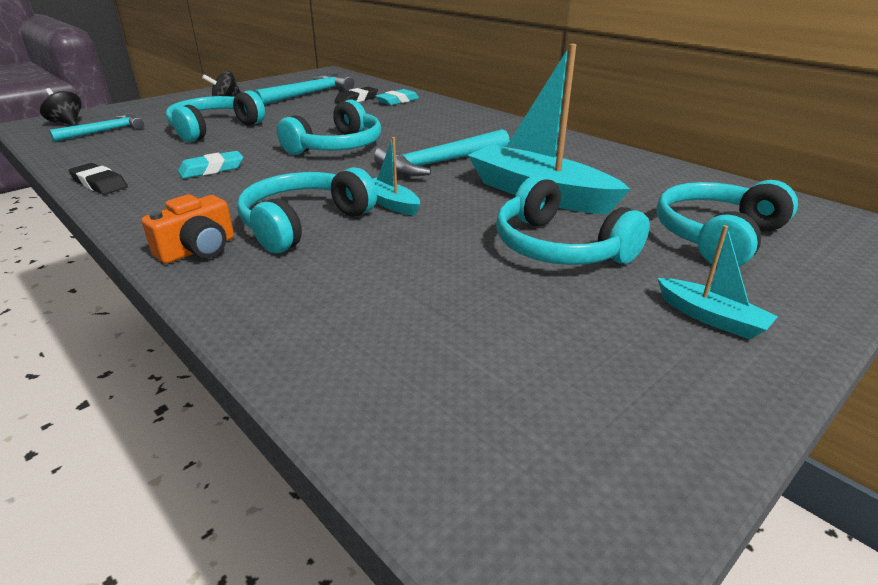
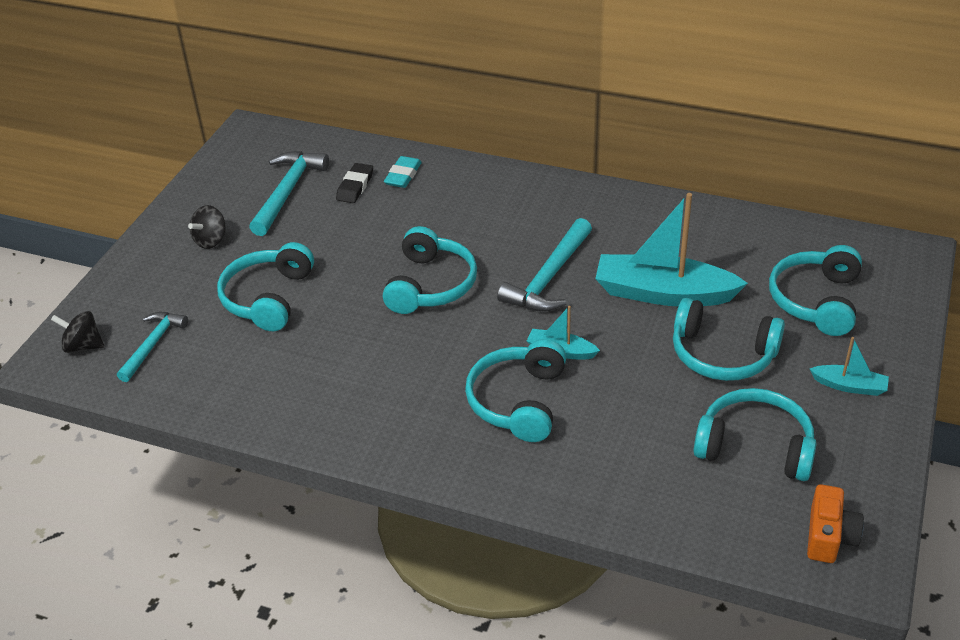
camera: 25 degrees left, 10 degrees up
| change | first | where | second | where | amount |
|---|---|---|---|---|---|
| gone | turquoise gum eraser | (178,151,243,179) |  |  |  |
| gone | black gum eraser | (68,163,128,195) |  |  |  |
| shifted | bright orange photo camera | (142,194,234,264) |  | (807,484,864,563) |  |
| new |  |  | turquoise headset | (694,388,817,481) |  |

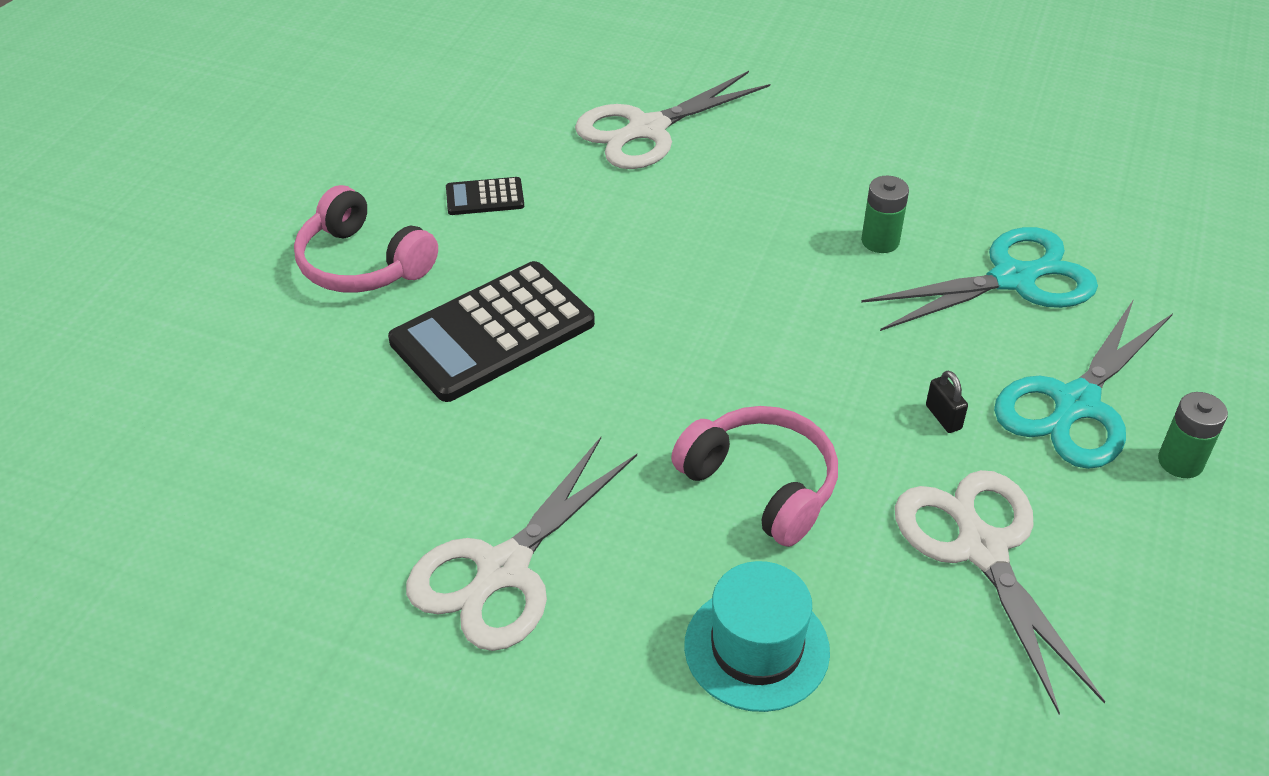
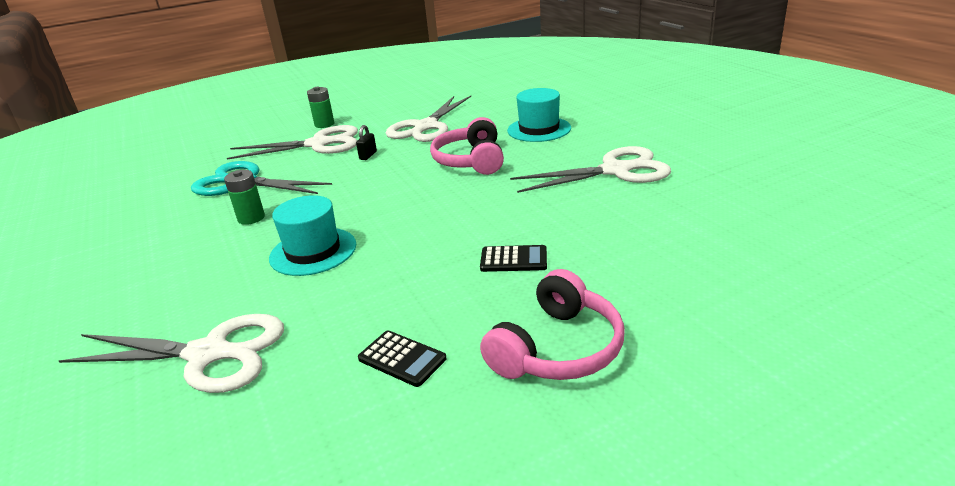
camera: 135 degrees left, 15 degrees down
| change | first | where | second | where | amount |
|---|---|---|---|---|---|
| rotated | rosy headset | (294,185,438,293) |  | (480,269,625,380) | 45 degrees clockwise |
| scaled | black calculator | (388,261,595,402) |  | (480,245,547,272) | x0.46 |
| repainted | turquoise shears | (994,299,1173,469) | white shears | (227,125,358,160) |  |
| new |  |  | turquoise hat | (269,195,356,276) |  |

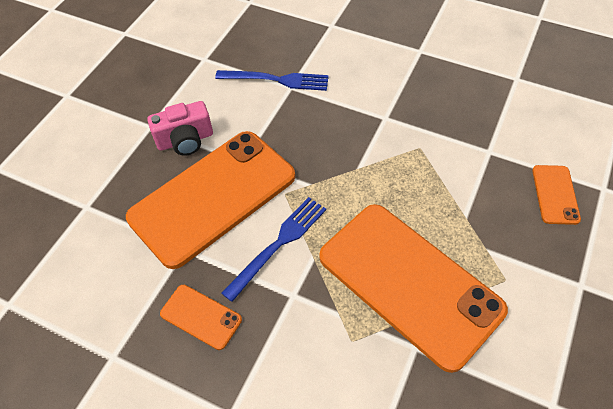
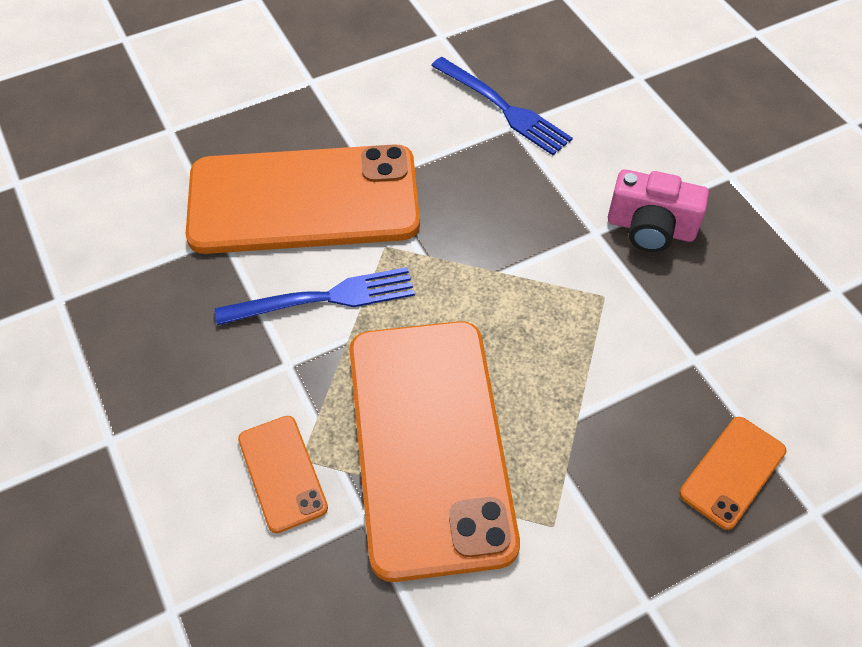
camera: 35 degrees right, 0 degrees up
| change | first | where | second | where | amount |
|---|---|---|---|---|---|
| shifted | rosy photo camera | (147,101,213,156) |  | (608,169,709,252) |  |
| shifted | bright orange smartphone | (160,285,242,350) |  | (238,416,328,533) |  |

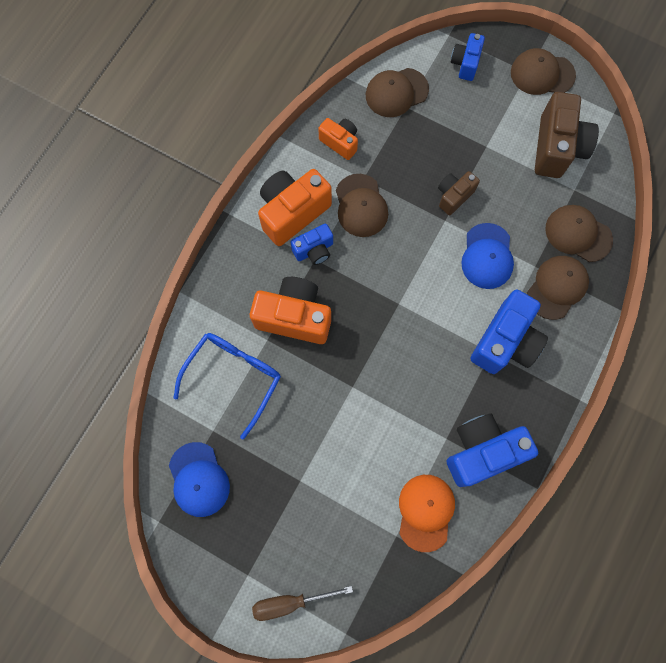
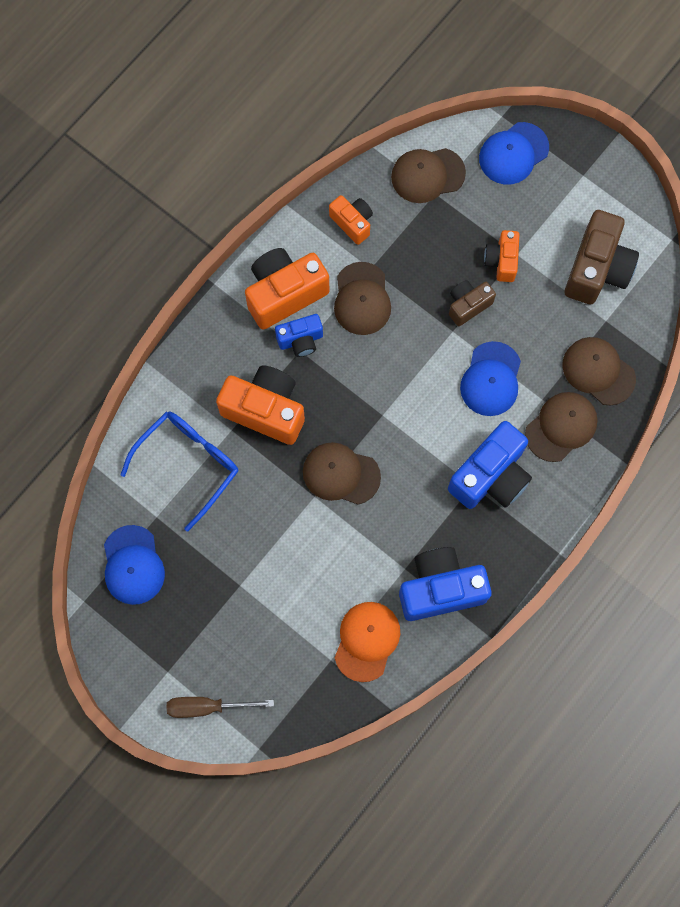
camera: 10 degrees right, 0 degrees up
| change | first | where | second | where | amount |
|---|---|---|---|---|---|
| swapped | royal blue photo camera | (451,33,485,81) | royal blue cap | (479,122,549,184) |  |
| shifted | dark brown cap | (511,48,576,95) |  | (303,442,381,505) |  |
| new |  |  | bright orange photo camera | (484,230,520,282) |  |

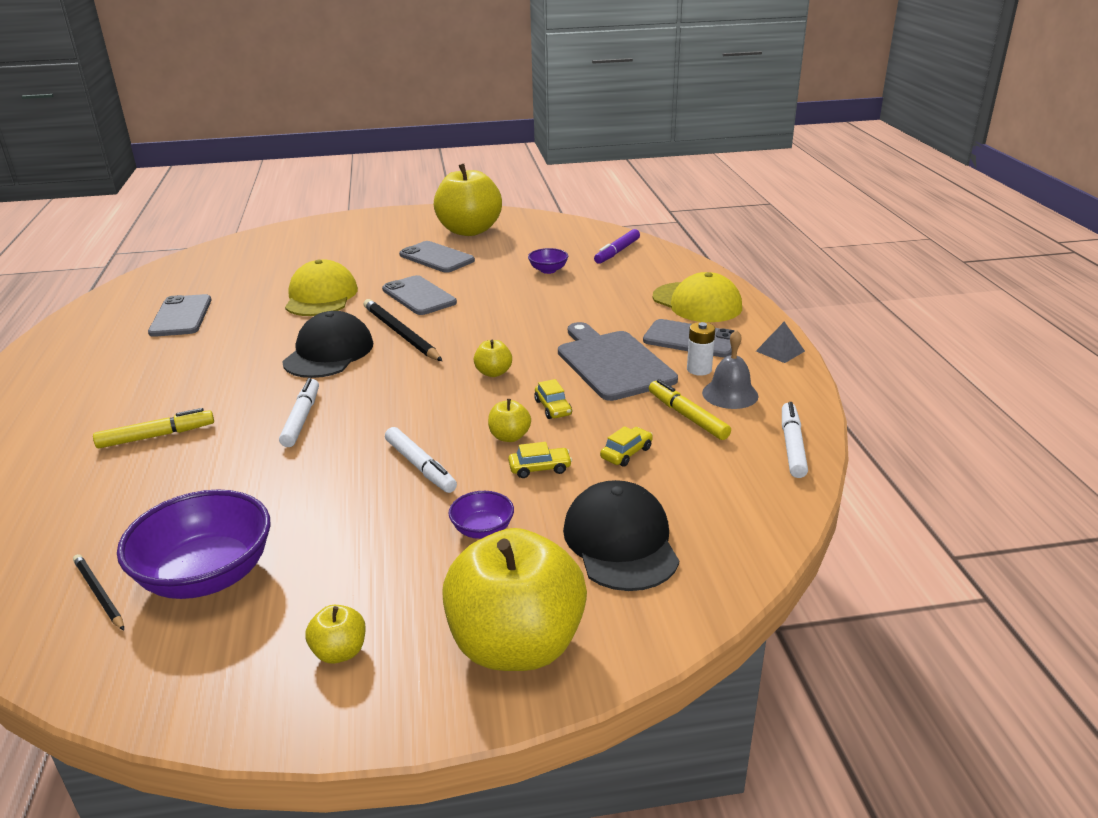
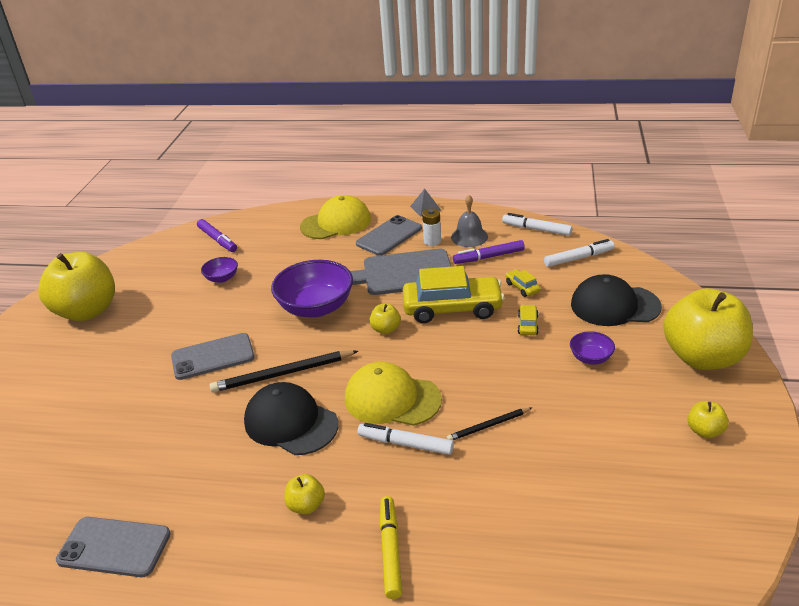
camera: 70 degrees left, 5 degrees up
| change | first | where | second | where | amount |
|---|---|---|---|---|---|
| gone | grey smartphone | (399,241,475,273) |  |  |  |
| shifted | bright yellow cap | (285,259,358,316) |  | (345,362,442,426) |  |
| scaled | bright yellow toy car | (534,379,572,419) |  | (403,266,505,323) | x2.38 |
| repainted | bright yellow marker pen | (649,379,731,440) | violet marker pen | (453,240,525,264) |  |
| shifted | bright yellow apple | (488,399,531,442) |  | (284,474,325,514) |  |
| shifted | white marker pen | (385,427,457,493) |  | (544,239,615,267) |  |
| shifted | violet serving bowl | (117,489,270,599) |  | (271,260,353,318) |  |
| shifted | black wooden pencil | (73,554,124,630) |  | (447,408,532,440) |  |

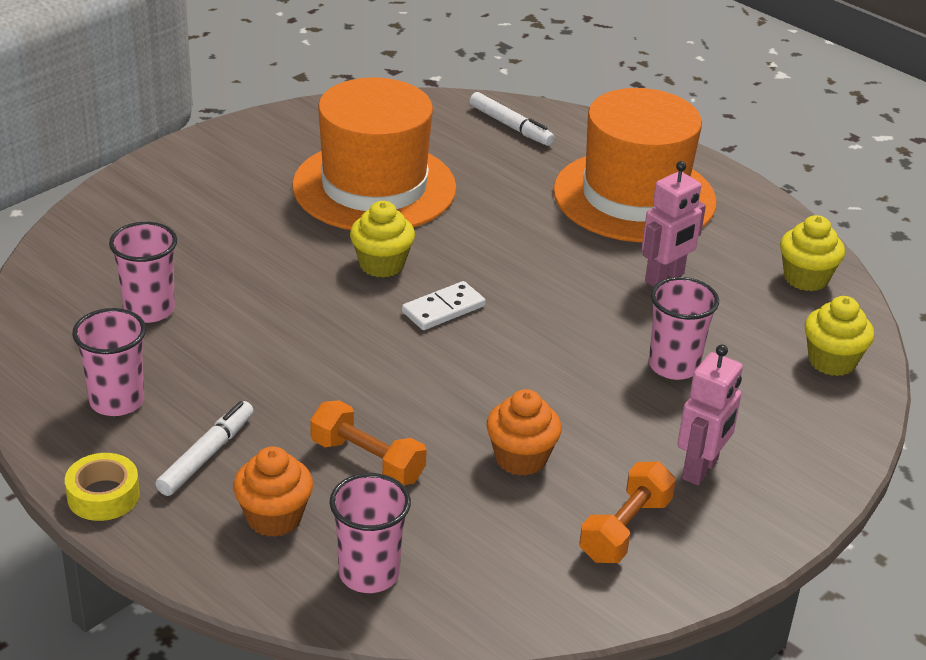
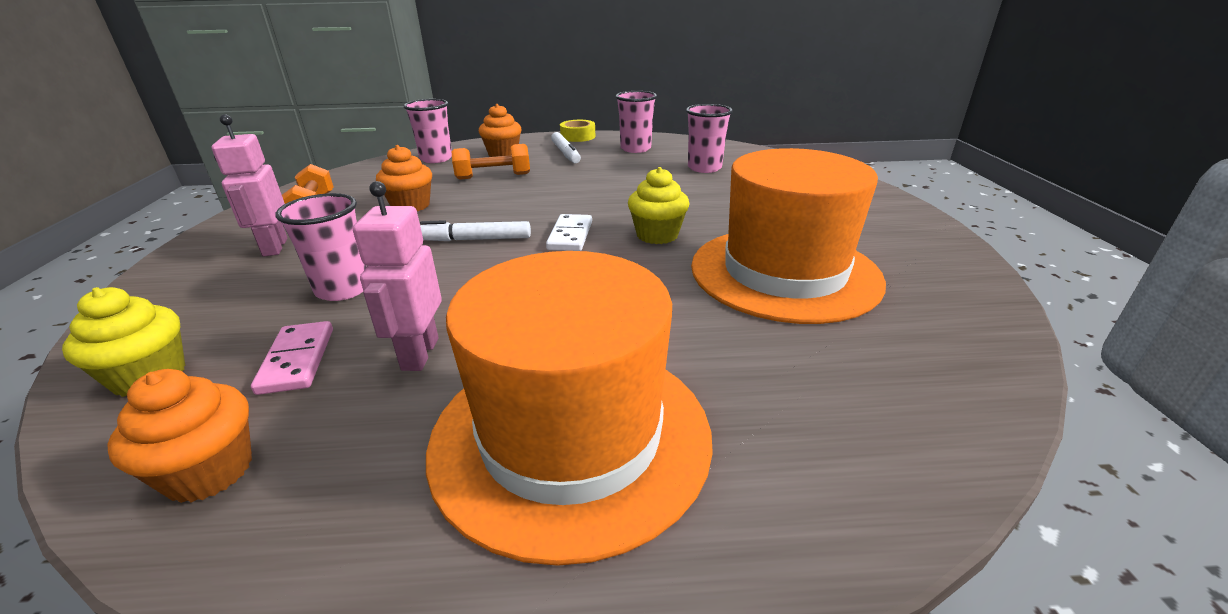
camera: 135 degrees right, 5 degrees down
| change | first | where | second | where | amount |
|---|---|---|---|---|---|
| shifted | white marker pen | (470,92,555,146) |  | (420,220,531,241) |  |
| repainted | bright yellow fairy cake | (780,215,845,291) | bright orange fairy cake | (107,369,252,503) |  |
| new |  |  | rosy domino piece | (251,321,333,395) |  |

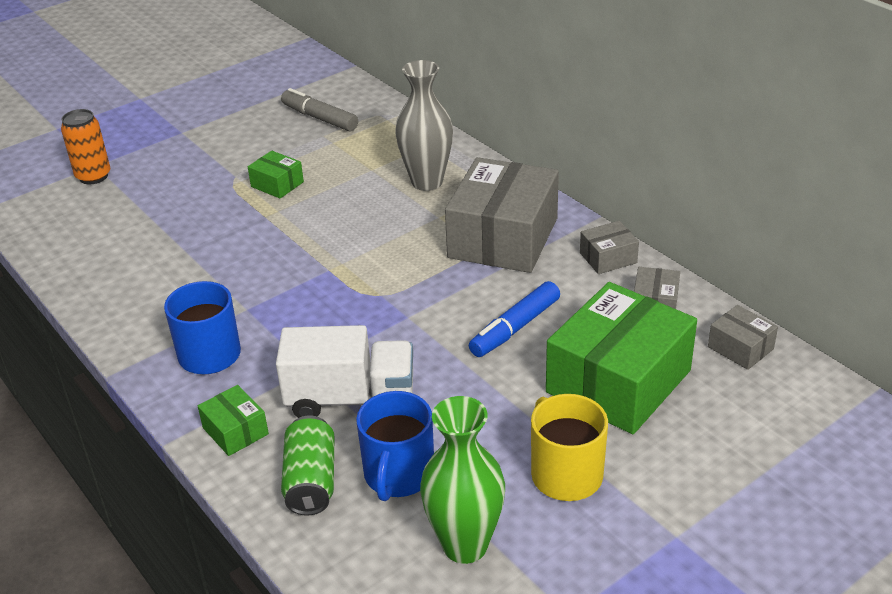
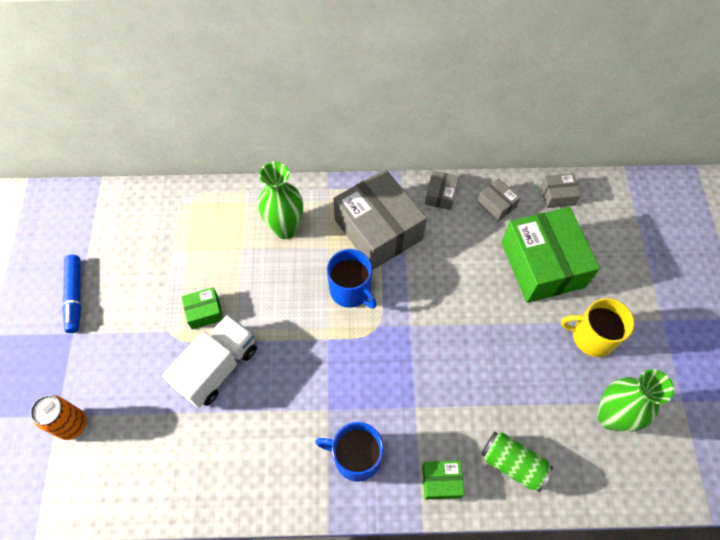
camera: 55 degrees left, 25 degrees up
| change | first | where | second | where | amount |
|---|---|---|---|---|---|
| repainted | grey vase | (395,60,453,191) | green vase | (258,162,303,239) |  |
| gone | grey marker pen | (281,88,358,131) |  |  |  |
| shifted | royal blue marker pen | (469,281,560,357) |  | (62,255,81,333) |  |
| shifted | white truck | (276,325,413,418) |  | (163,314,257,408) |  |
| shifted | royal blue tea mug | (356,391,434,501) |  | (327,249,377,309) |  |

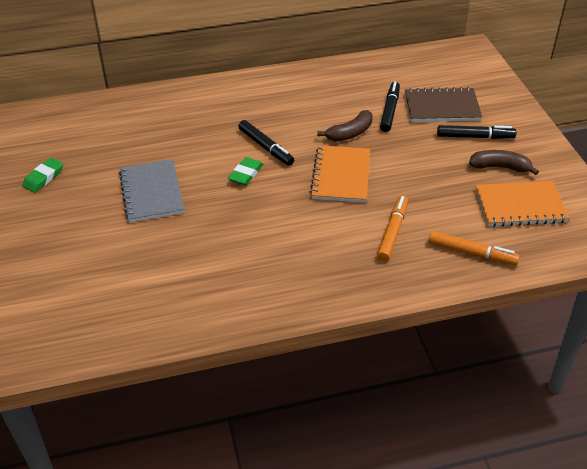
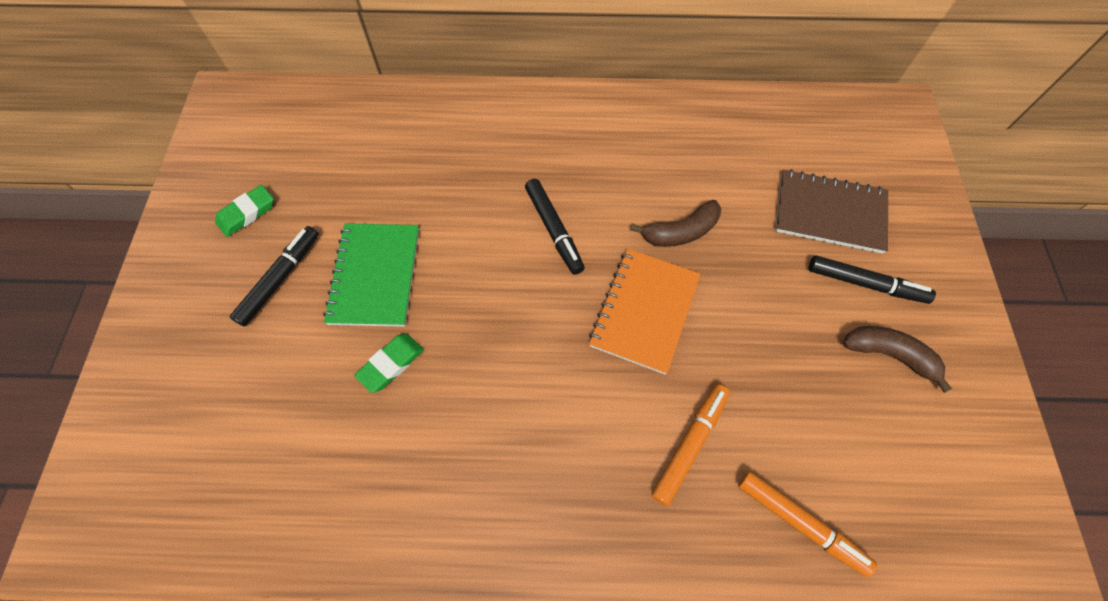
camera: 15 degrees right, 20 degrees up
| change | first | where | second | where | amount |
|---|---|---|---|---|---|
| shifted | black marker pen | (380,81,400,132) |  | (230,226,319,327) |  |
| shifted | green gum eraser | (228,157,263,185) |  | (354,334,424,393) |  |
| repainted | grey notebook | (119,159,184,223) | green notebook | (323,224,419,327) |  |
| gone | bright orange notebook | (475,181,569,227) |  |  |  |

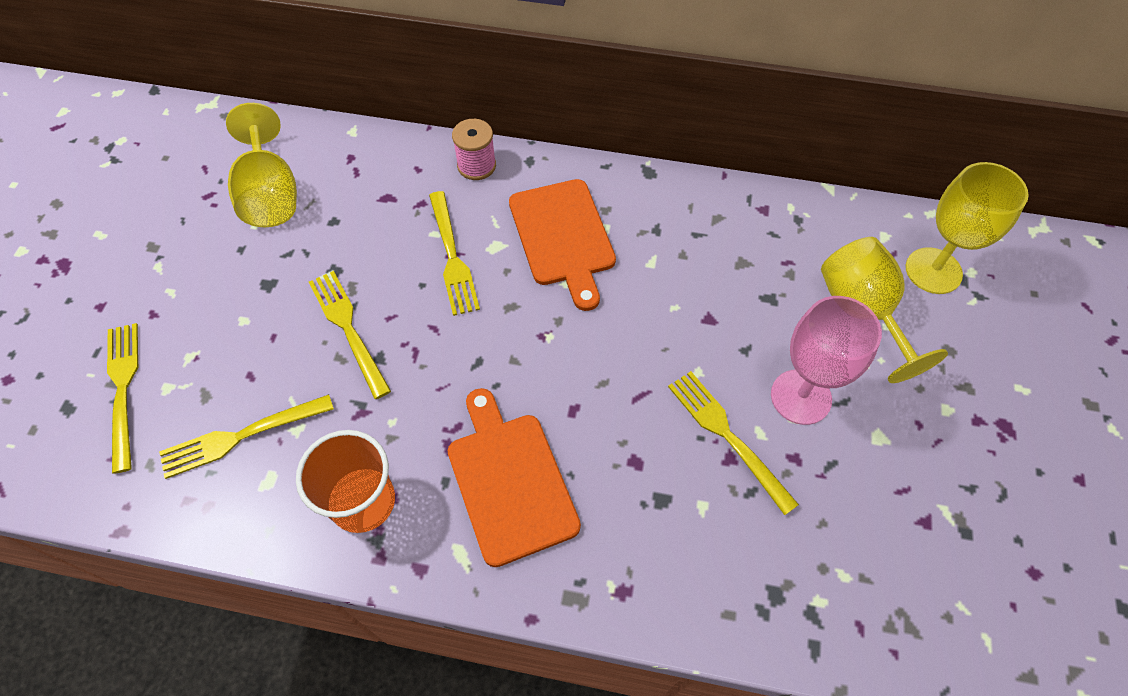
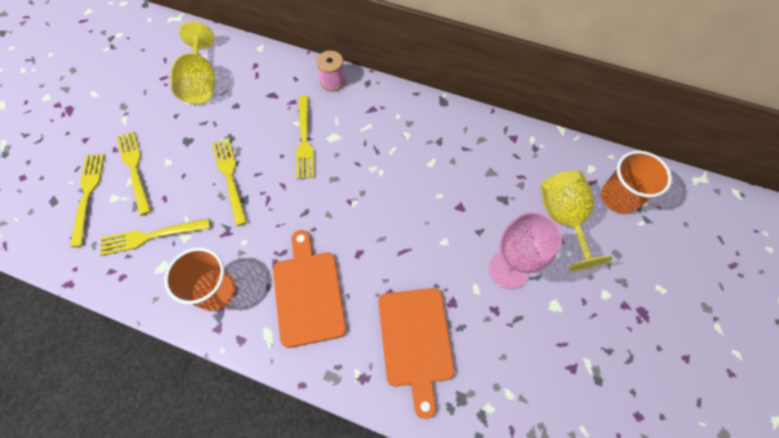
camera: 10 degrees right, 5 degrees up
| change | first | where | second | where | amount |
|---|---|---|---|---|---|
| swapped | bright yellow wine glass | (906,162,1029,294) | bright orange cup | (601,151,672,214) |  |
| shifted | bright orange chopping board | (509,179,616,311) |  | (378,288,454,419) |  |
| shifted | bright yellow fork | (668,371,799,515) |  | (117,131,151,216) |  |

